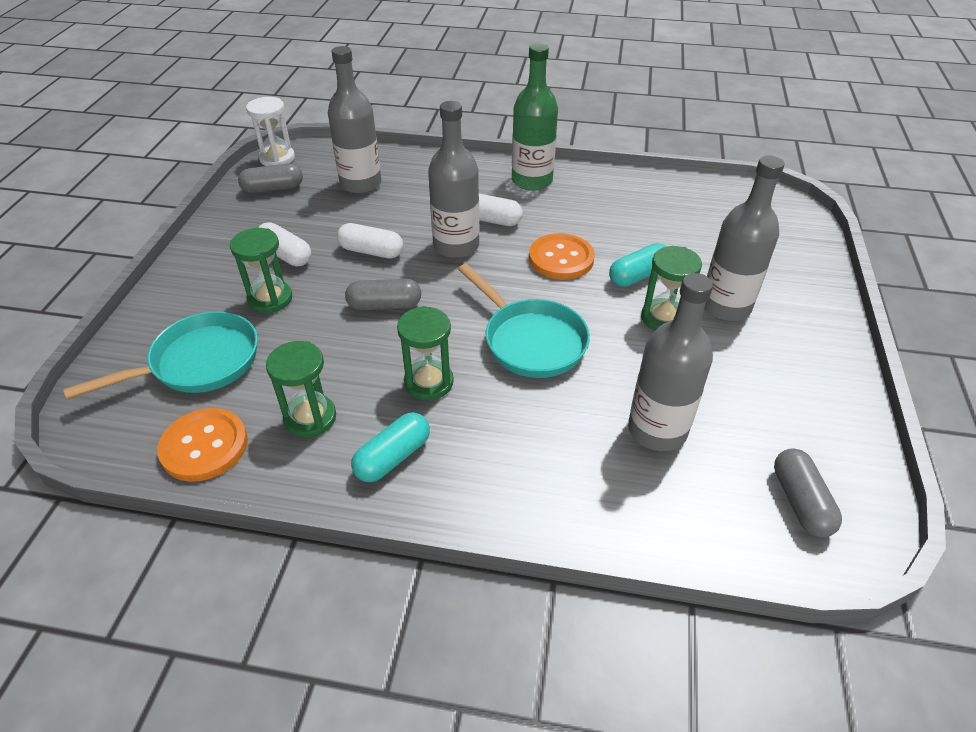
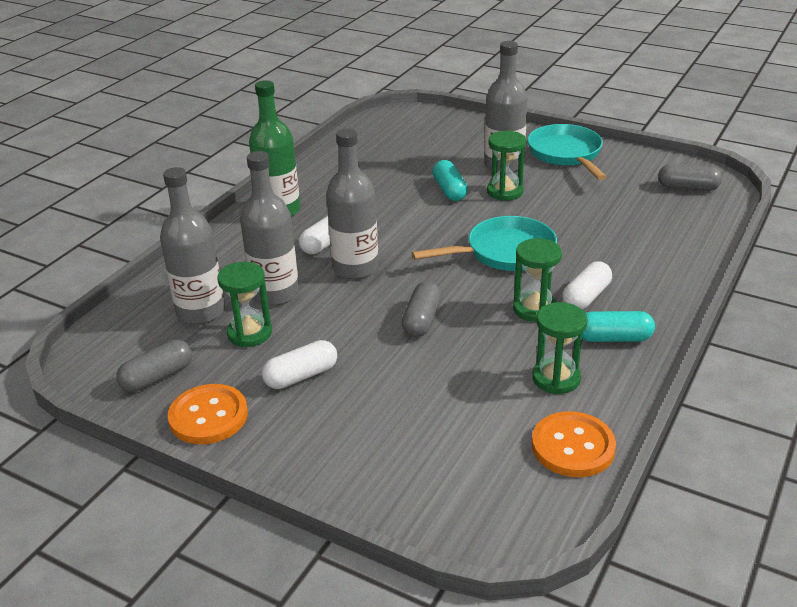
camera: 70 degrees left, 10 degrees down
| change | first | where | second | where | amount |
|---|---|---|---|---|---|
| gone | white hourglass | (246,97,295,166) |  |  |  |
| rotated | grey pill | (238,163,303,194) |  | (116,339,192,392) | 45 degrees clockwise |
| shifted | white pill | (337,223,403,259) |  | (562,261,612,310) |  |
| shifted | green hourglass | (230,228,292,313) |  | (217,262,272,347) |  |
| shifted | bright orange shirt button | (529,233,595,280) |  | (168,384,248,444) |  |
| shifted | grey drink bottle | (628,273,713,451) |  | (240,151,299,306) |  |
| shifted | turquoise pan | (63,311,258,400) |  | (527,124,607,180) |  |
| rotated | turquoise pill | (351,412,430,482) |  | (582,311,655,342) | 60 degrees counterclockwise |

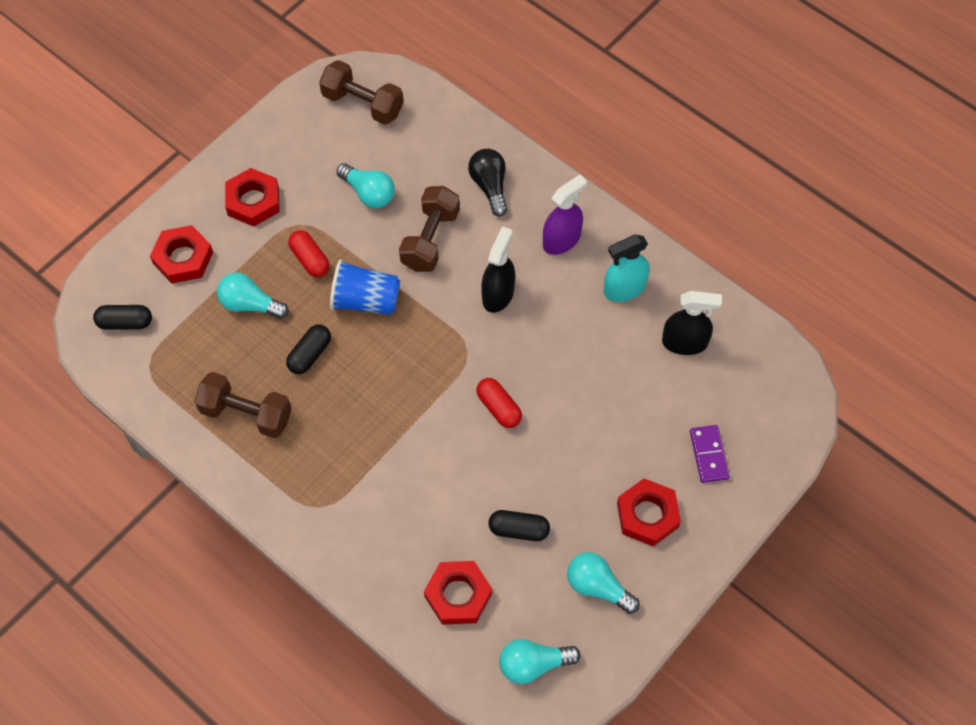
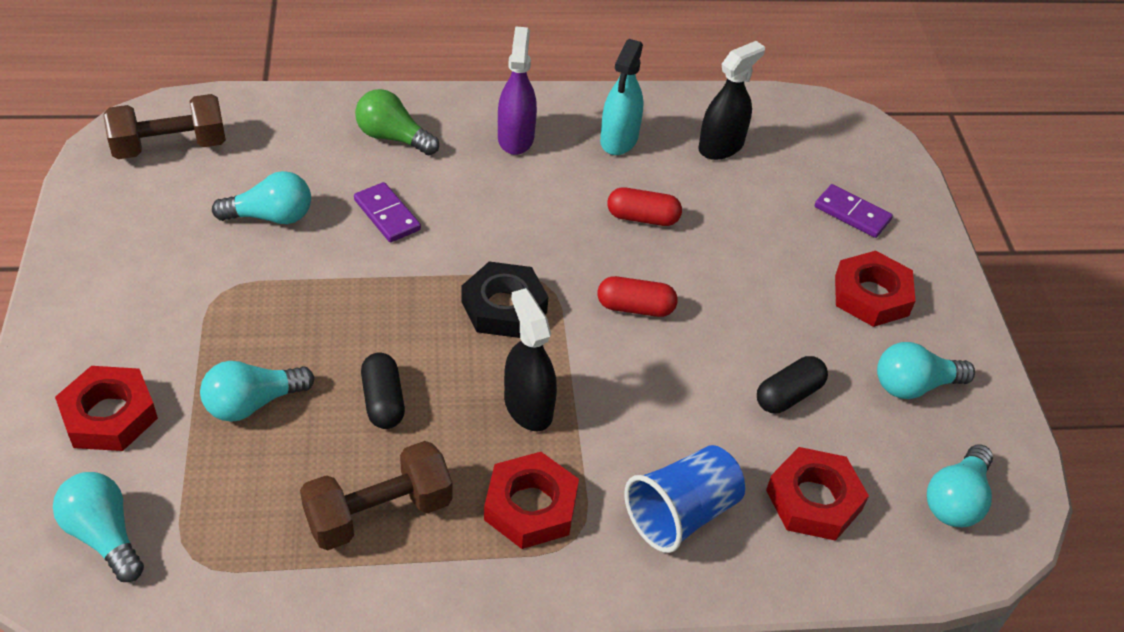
camera: 50 degrees left, 15 degrees down
| change | first | where | second | where | amount |
|---|---|---|---|---|---|
| repainted | black light bulb | (468,149,508,216) | green light bulb | (355,89,439,155) |  |
| shifted | scarlet hex nut | (225,168,280,226) |  | (484,452,579,549) |  |
| swapped | dark brown hand weight | (399,186,460,272) | violet domino piece | (354,182,421,242) |  |
| shifted | black spray bottle | (481,226,515,313) |  | (504,288,557,432) |  |
| shifted | scarlet pill | (288,230,330,277) |  | (607,187,682,226) |  |
| shifted | royal blue cup | (330,259,400,315) |  | (624,445,745,553) |  |
| swapped | black pill | (93,305,152,330) | turquoise light bulb | (53,472,144,582) |  |
| new |  |  | black hex nut | (461,261,549,338) |  |

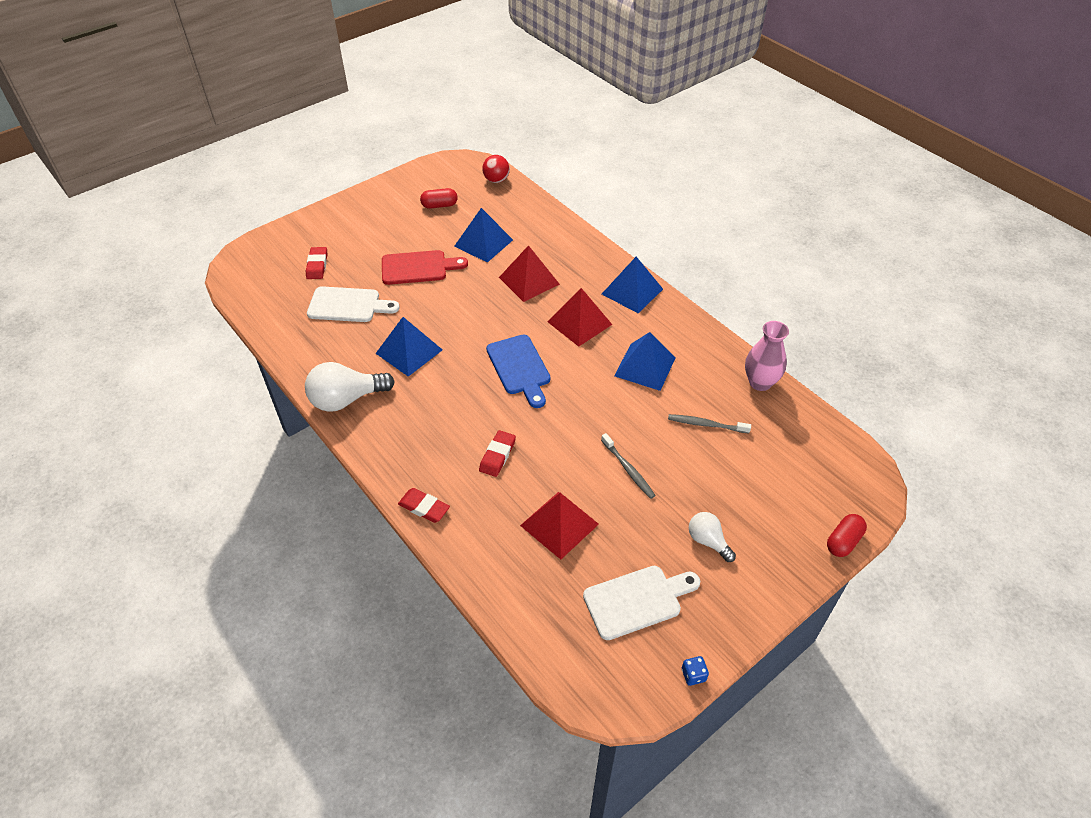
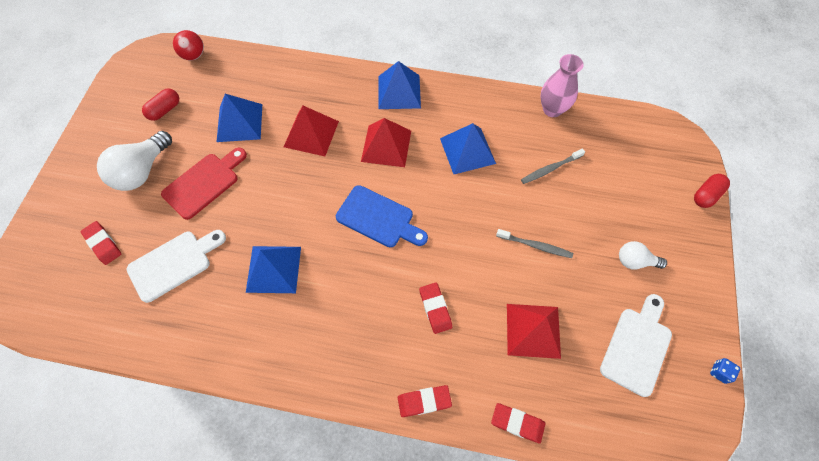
camera: 40 degrees left, 15 degrees up
| change | first | where | second | where | amount |
|---|---|---|---|---|---|
| shifted | white light bulb | (305,362,395,412) |  | (97,131,172,191) |  |
| rotated | scarlet pill | (827,514,867,557) |  | (694,174,730,208) | 45 degrees clockwise |
| new |  |  | scarlet gum eraser | (491,403,545,443) |  |

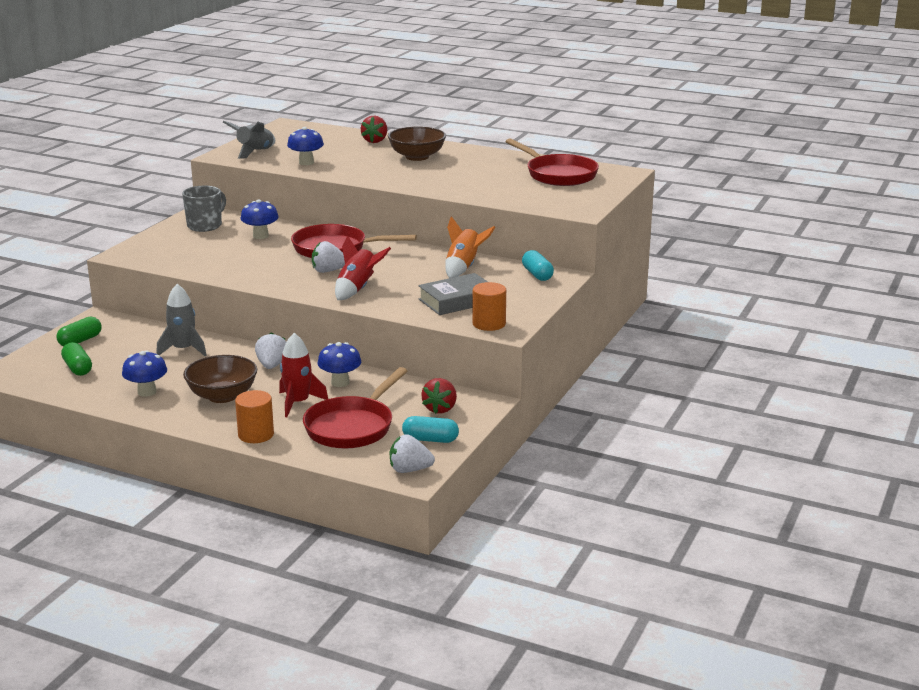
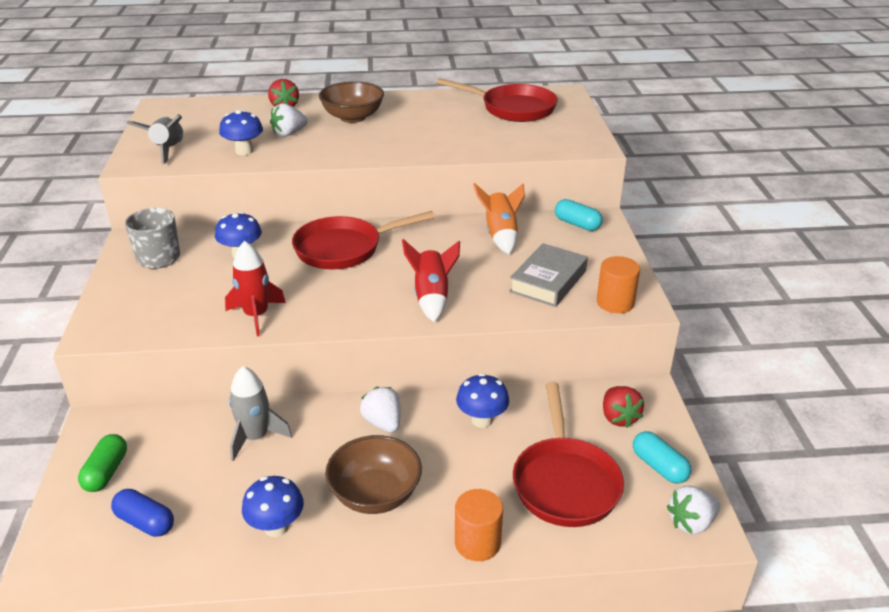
camera: 30 degrees left, 10 degrees up
| change | first | where | second | where | amount |
|---|---|---|---|---|---|
| shifted | white berry | (312,241,345,273) |  | (270,103,308,137) |  |
| shifted | scarlet rocket | (279,333,328,417) |  | (225,241,286,336) |  |
| repainted | green pill | (61,342,92,376) | royal blue pill | (111,489,174,537) |  |
| rotated | turquoise pill | (402,416,459,443) |  | (633,431,691,484) | 75 degrees clockwise |

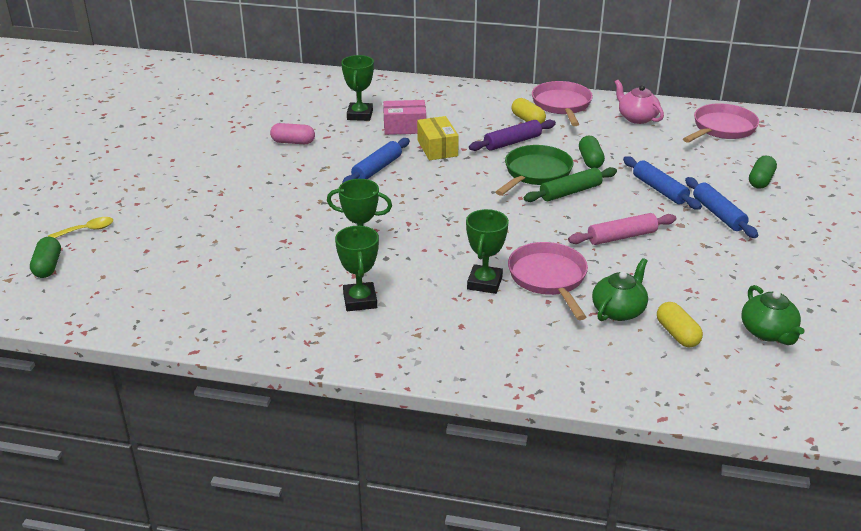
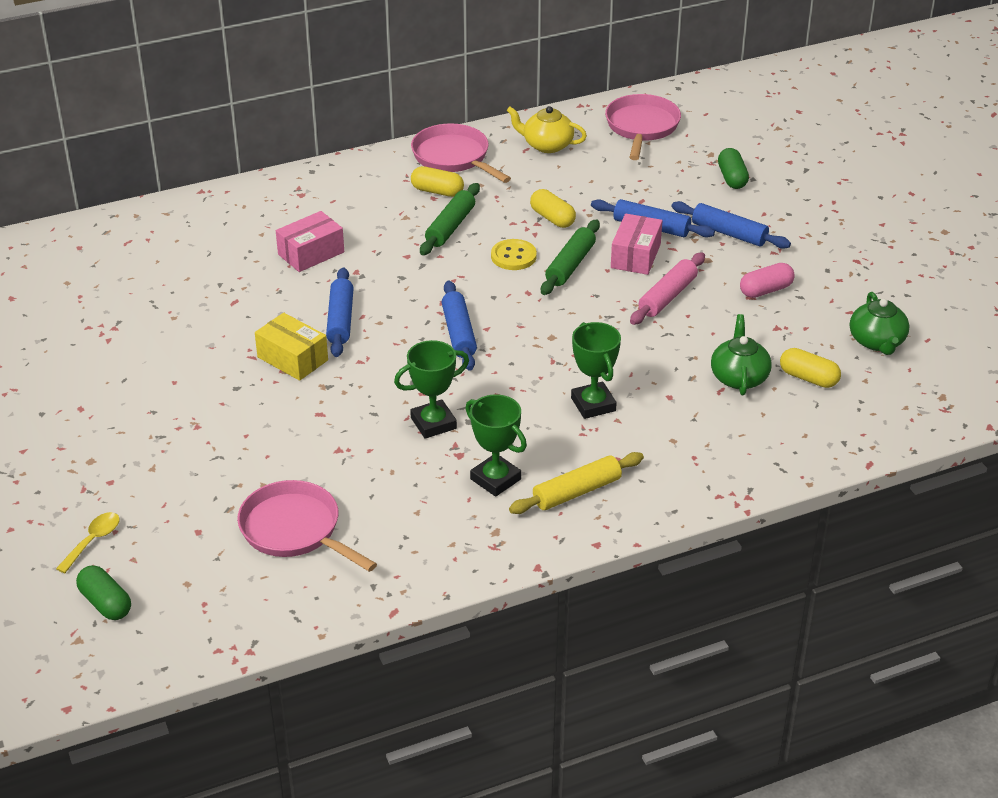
camera: 35 degrees left, 5 degrees up
| change | first | where | second | where | amount |
|---|---|---|---|---|---|
| gone | green prize cup | (341,55,374,121) |  |  |  |
| repainted | rosy teapot | (615,80,664,124) | bright yellow teapot | (507,106,587,153) |  |
| shifted | bright yellow parcel | (417,116,459,160) |  | (255,313,328,381) |  |
| repainted | violet rolling pin | (469,120,556,151) | green rolling pin | (420,183,480,255) |  |
| shifted | rosy pill | (270,123,315,144) |  | (740,263,795,298) |  |
| repainted | green pill | (579,136,605,168) | bright yellow pill | (530,189,576,228) |  |
| swapped | green pan | (496,145,573,196) | bright yellow shirt button | (491,239,537,270) |  |
| shifted | rosy pan | (508,242,588,320) |  | (237,480,377,572) |  |
| rotated | green teapot | (741,285,805,345) |  | (850,292,909,355) | 45 degrees clockwise |
| new |  |  | rosy parcel | (611,213,662,275) |  |
| new |  |  | royal blue rolling pin | (442,281,477,371) |  |
| new |  |  | bright yellow rolling pin | (509,452,644,514) |  |

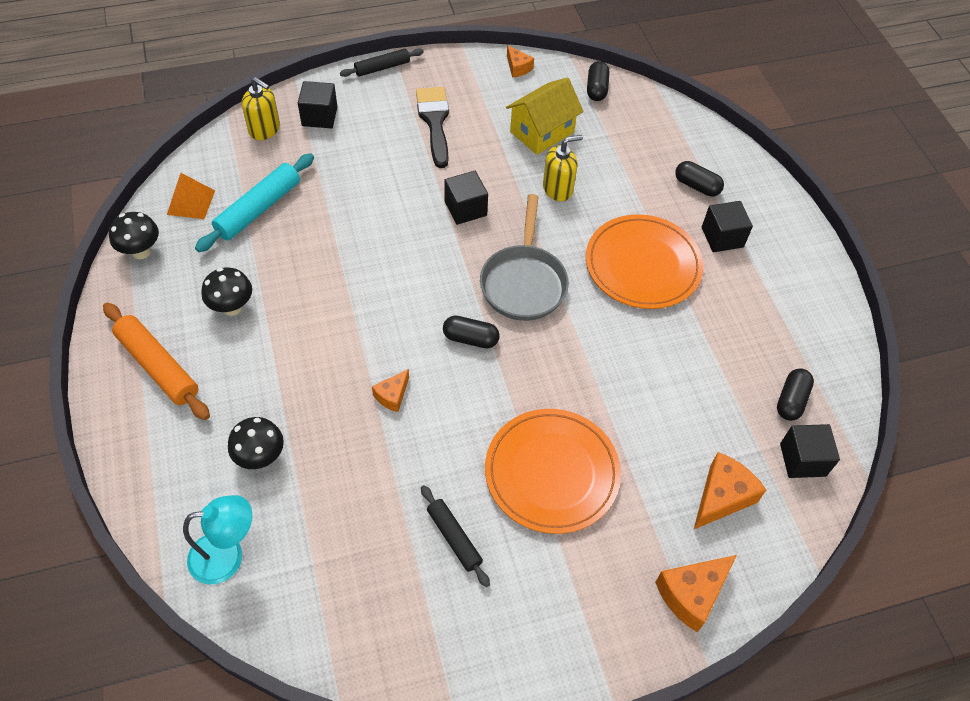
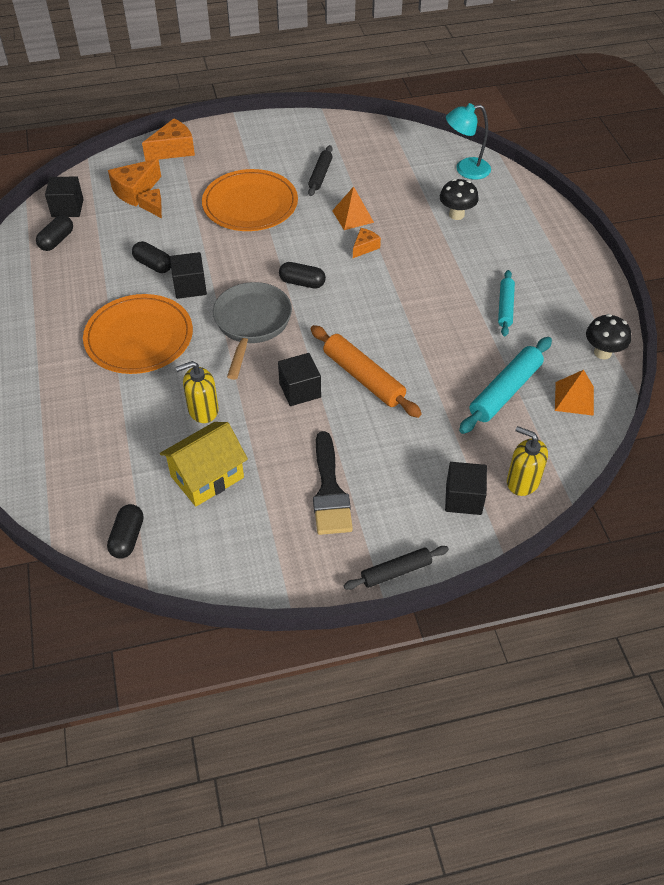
camera: 175 degrees left, 5 degrees down
| change | first | where | second | where | amount |
|---|---|---|---|---|---|
| shifted | bright orange cheese wedge | (507,45,534,78) |  | (137,189,162,218) |  |
| shifted | black pill | (675,161,724,196) |  | (132,241,171,273) |  |
| shifted | black cube | (702,201,753,252) |  | (170,252,207,299) |  |
| swapped | black toadstool | (202,268,252,316) | turquoise rolling pin | (498,270,515,336) |  |
| shifted | bright orange rolling pin | (103,303,210,420) |  | (311,325,422,418) |  |
| rotated | black rolling pin | (421,485,490,587) |  | (308,145,333,196) | 45 degrees clockwise |
| new |  |  | bright orange pyramid | (332,187,374,230) |  |

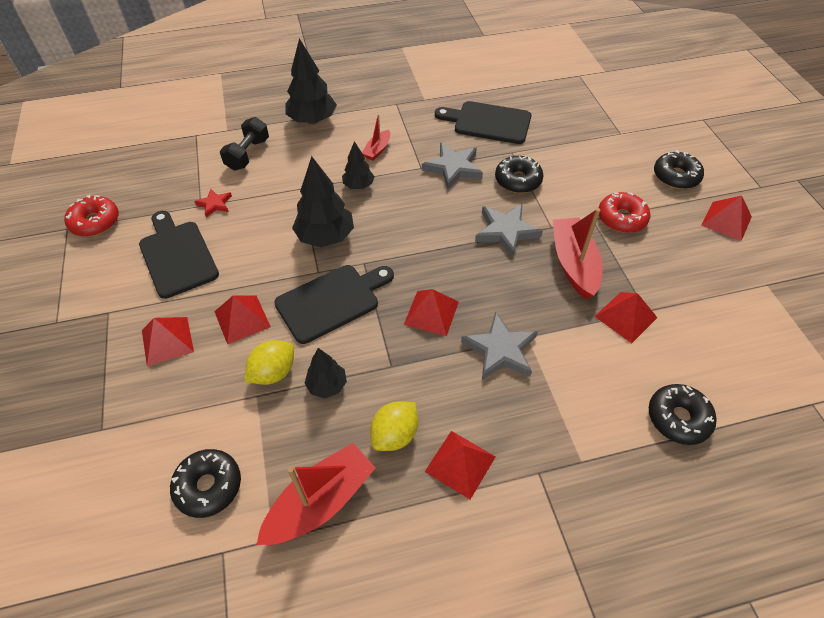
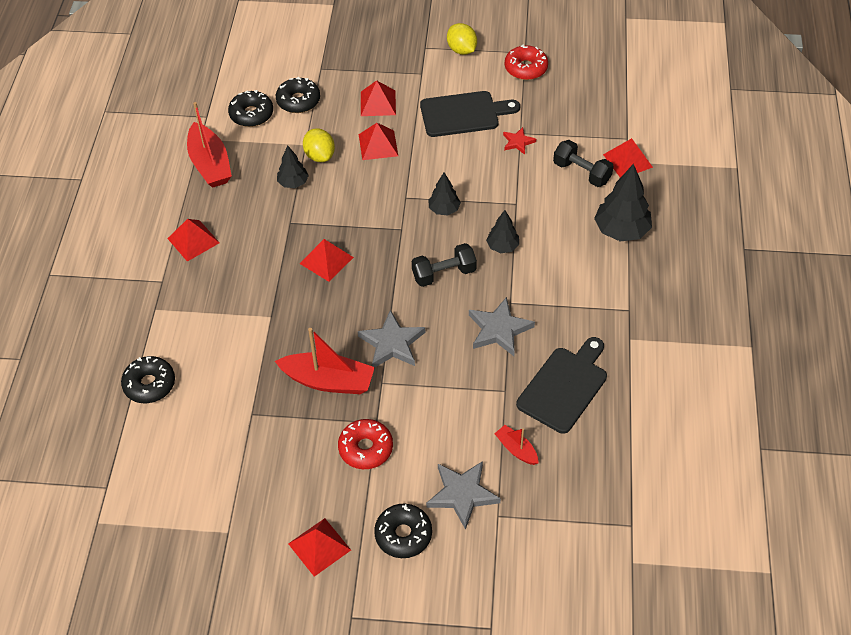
camera: 110 degrees right, 0 degrees up
| change | first | where | second | where | amount |
|---|---|---|---|---|---|
| shifted | scarlet sailboat | (362,114,390,160) |  | (494,425,538,465) |  |
| scaled | black fir tree | (292,156,354,247) |  | (429,173,461,216) | x0.58 |
| shifted | black glazed donut | (495,156,544,193) |  | (276,77,320,113) |  |
| gone | black chopping board | (274,265,394,344) |  |  |  |
| shifted | scarlet pyramid | (595,292,657,343) |  | (603,138,653,178) |  |
| shifted | grey star shape | (461,311,538,380) |  | (426,461,501,530) |  |
| shifted | bright yellow toy lemon | (370,401,418,451) |  | (447,23,477,55) |  |
| new |  |  | black hand weight | (412,243,477,287) |  |

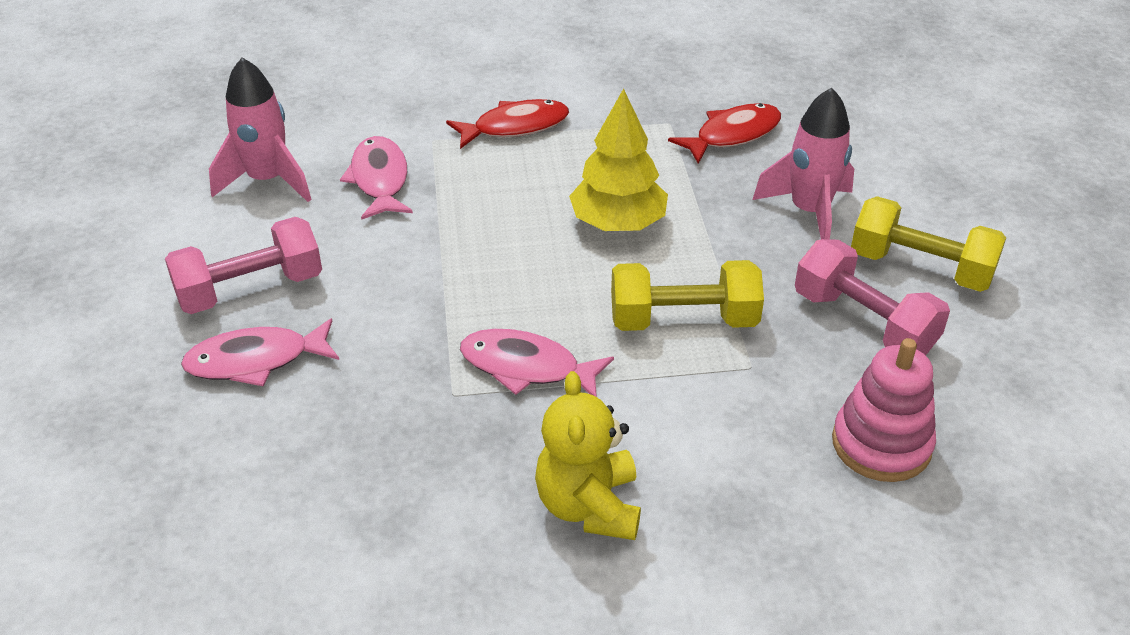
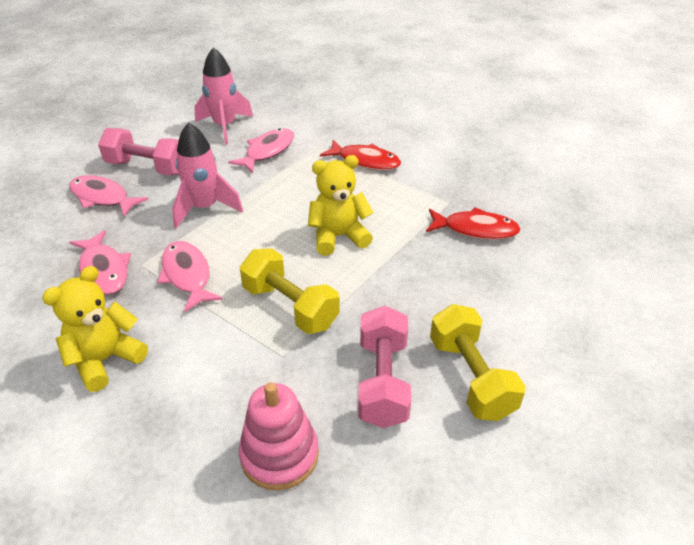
camera: 45 degrees right, 0 degrees up
| change | first | where | second | where | amount |
|---|---|---|---|---|---|
| shifted | rosy rocket | (752,87,854,240) |  | (172,122,243,228) |  |
| swapped | bright yellow fir tree | (569,88,668,231) | bright yellow teddy | (308,155,374,256) |  |
| new |  |  | rosy fish figure | (69,230,131,295) |  |

